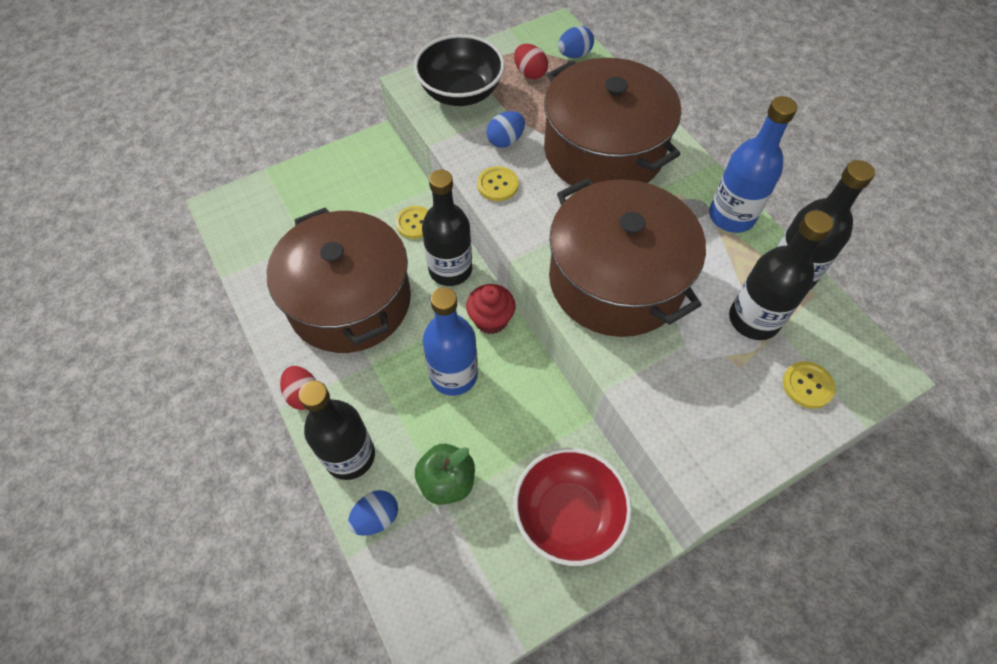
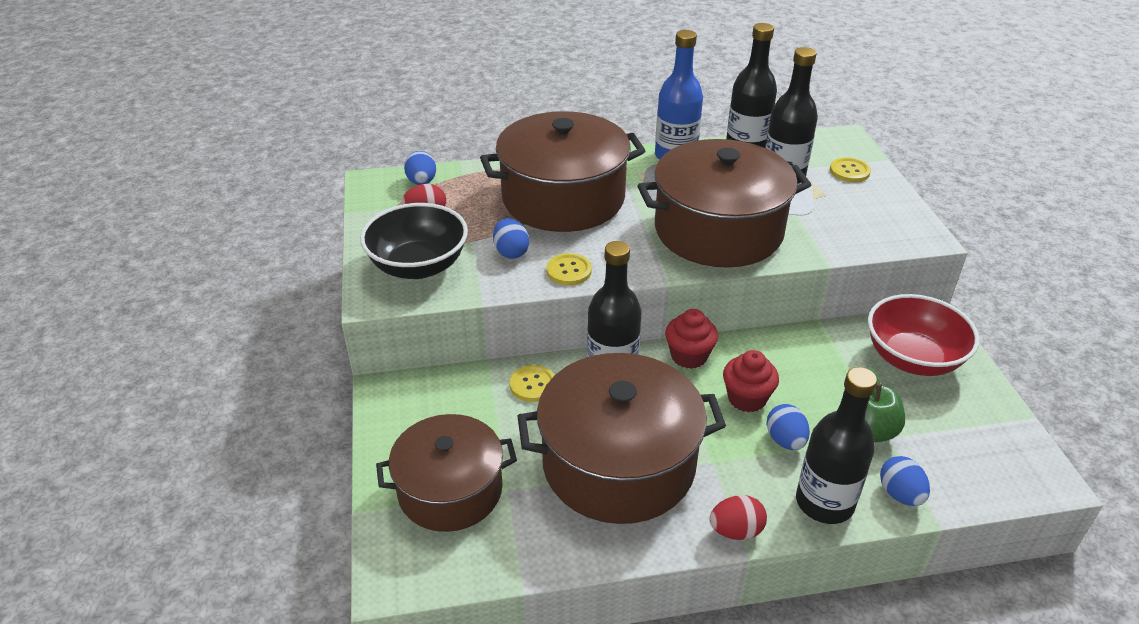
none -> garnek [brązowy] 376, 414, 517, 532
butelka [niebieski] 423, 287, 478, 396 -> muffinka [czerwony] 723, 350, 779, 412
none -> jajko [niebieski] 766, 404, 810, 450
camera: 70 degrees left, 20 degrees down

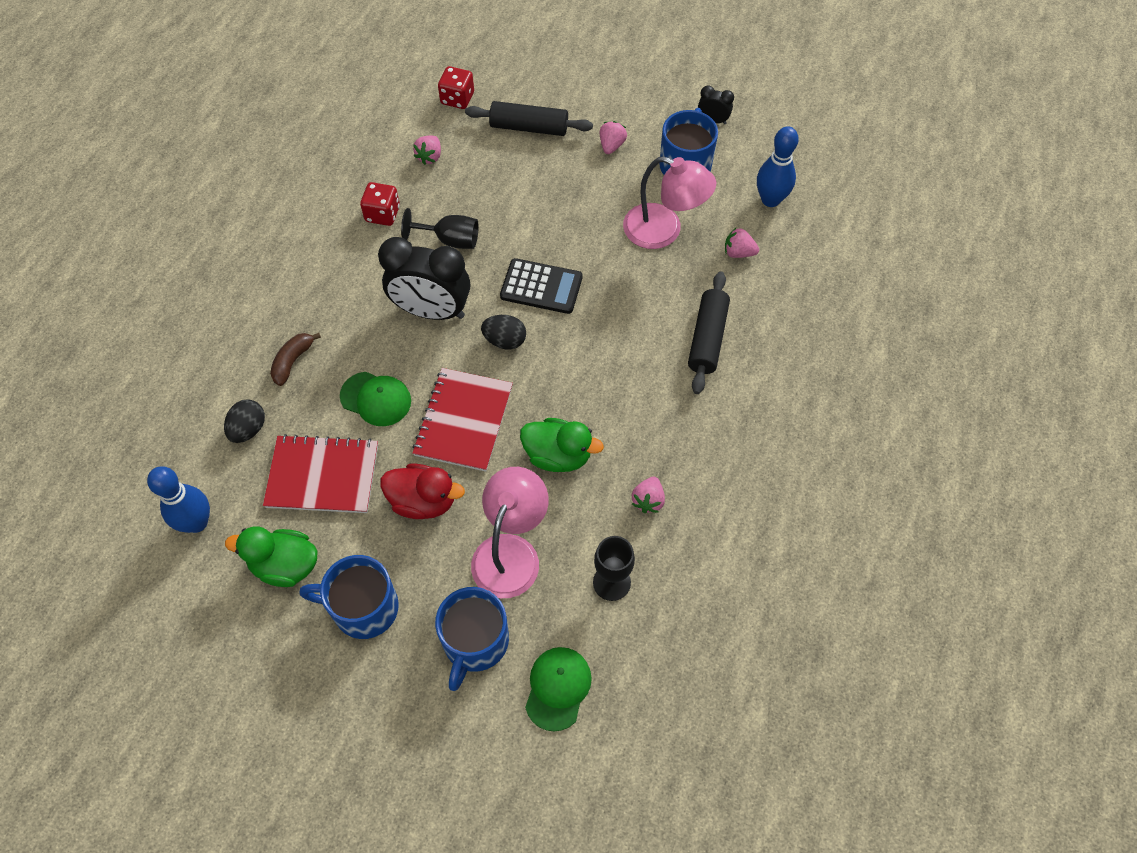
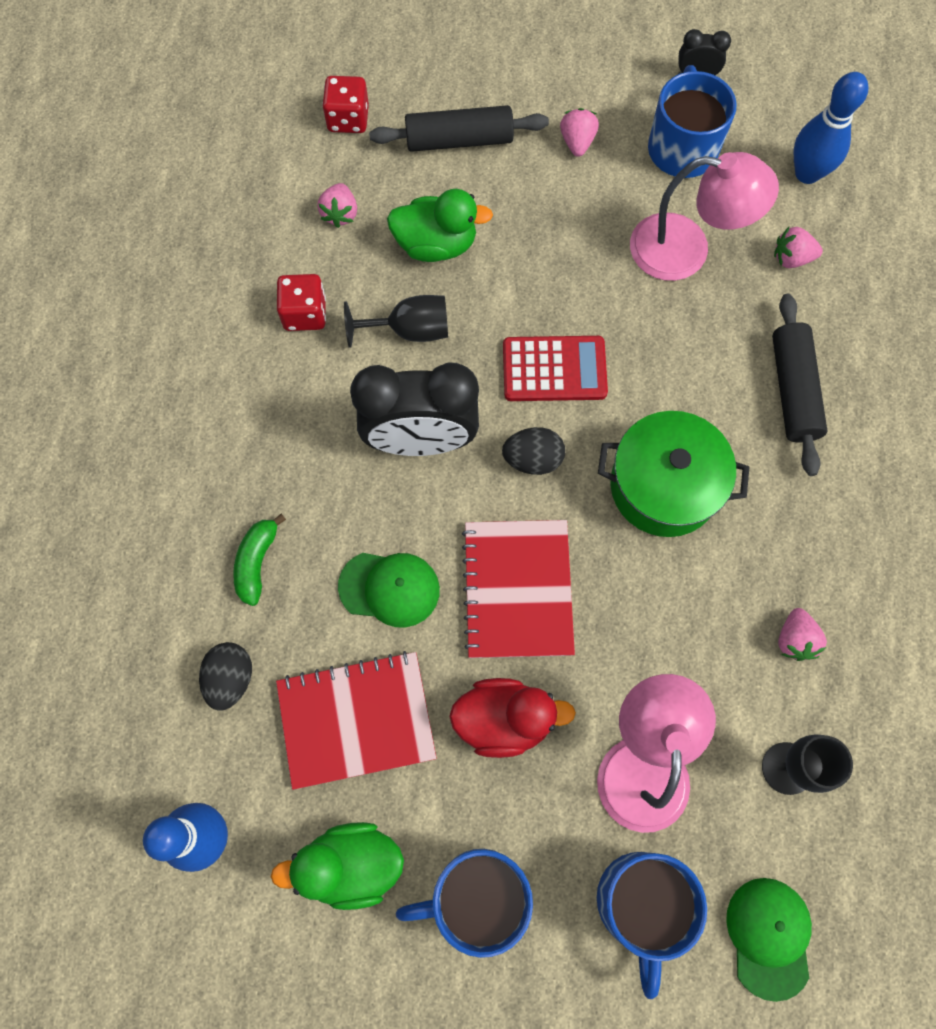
banan [brązowy] 270, 333, 321, 386 -> banan [zielony] 233, 514, 286, 606
kaczka [zielony] 520, 418, 604, 472 -> kaczka [zielony] 387, 189, 493, 262, shifted
kalkulator [czarny] 500, 258, 582, 314 -> kalkulator [czerwony] 503, 336, 608, 401
none -> garnek [zielony] 598, 411, 749, 537
camera: 15 degrees left, 10 degrees up

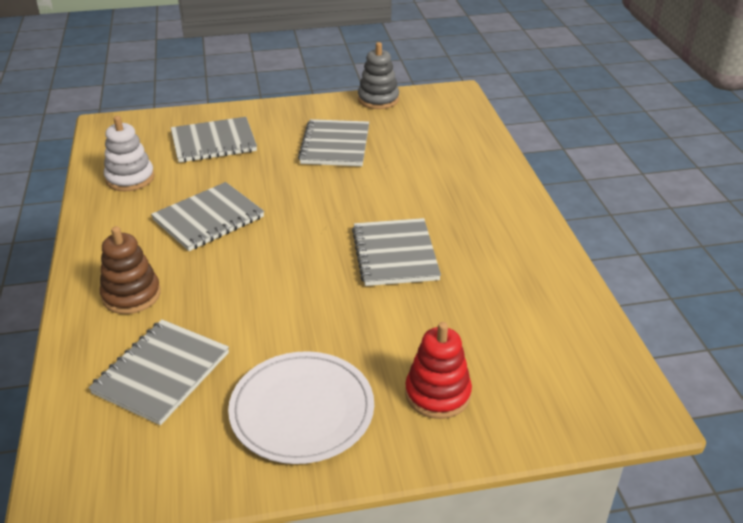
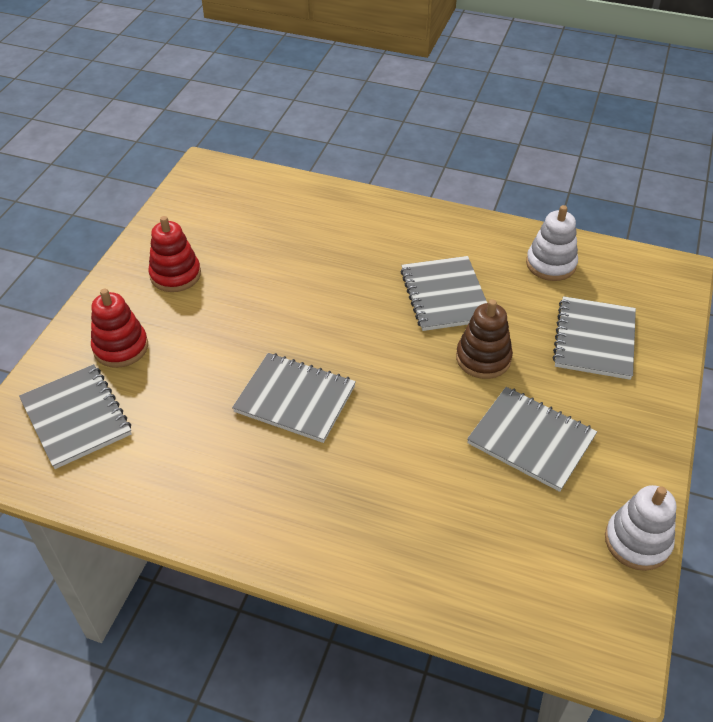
zeszyt [szary] 89, 319, 229, 425 -> zeszyt [szary] 19, 364, 132, 469, shifted
talerz [biały] 228, 351, 374, 464 -> zabawka nakładanka [czerwony] 148, 216, 201, 292
zabawka nakładanka [brązowy] 100, 226, 161, 314 -> zabawka nakładanka [brązowy] 456, 299, 513, 379, shifted
zabawka nakładanka [szary] 358, 42, 399, 109 -> zabawka nakładanka [biały] 605, 485, 676, 571
camera: 120 degrees right, 10 degrees up

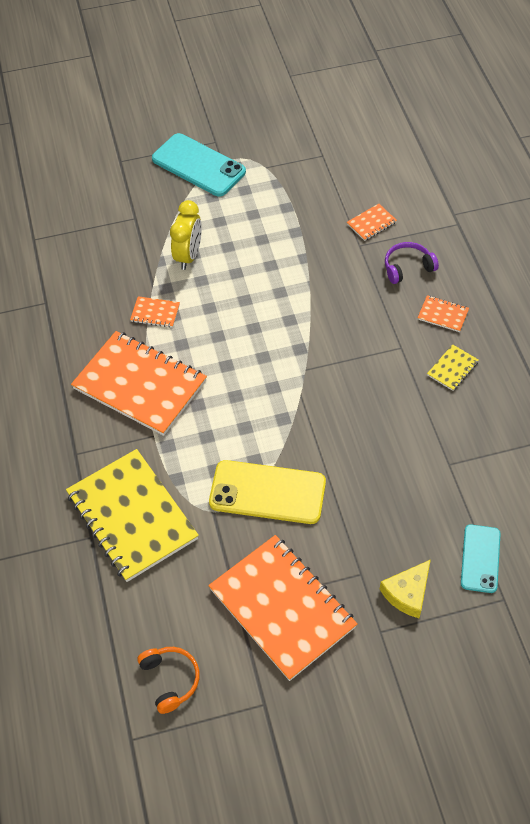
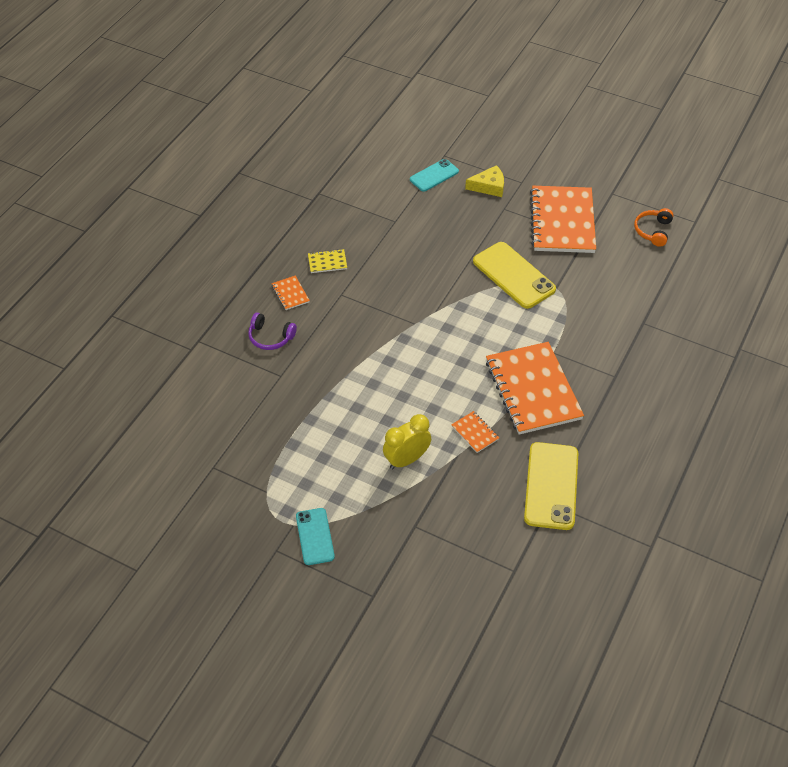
telefon [turkusowy] 152, 133, 246, 196 -> telefon [turkusowy] 296, 508, 335, 565, x0.61
none -> telefon [żółty] 524, 442, 578, 530
zeszyt [żółty] 66, 449, 199, 582 -> none
zeszyt [pomarańczowy] 347, 204, 397, 241 -> none
camera: 140 degrees left, 5 degrees down

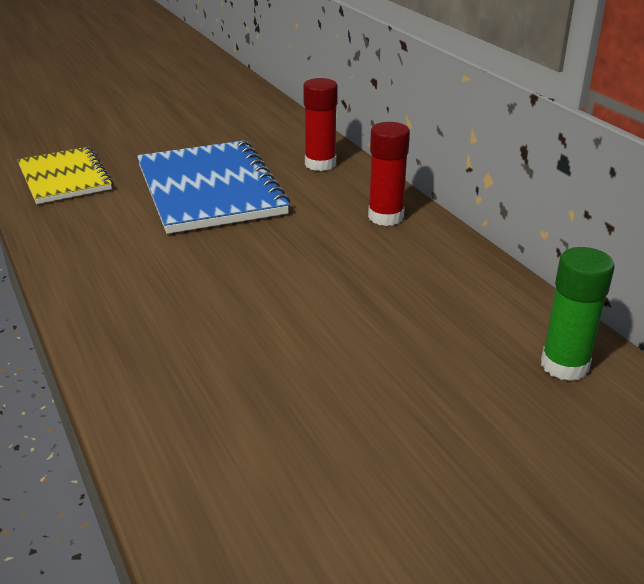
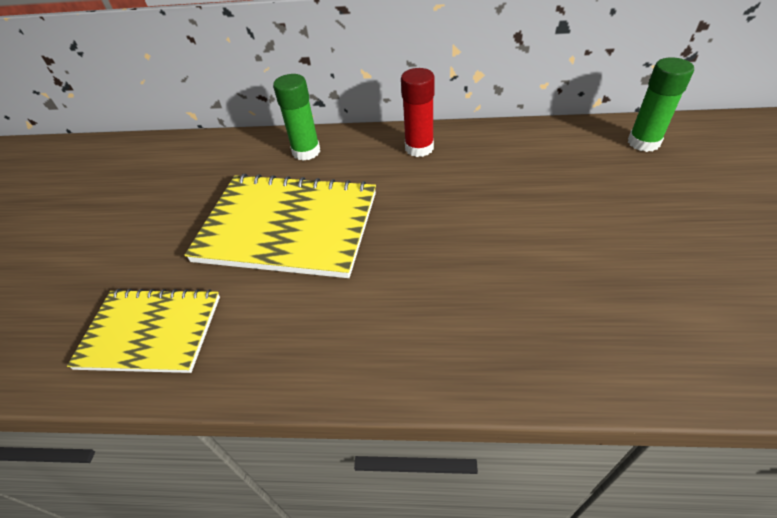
zeszyt [niebieski] 137, 140, 290, 234 -> zeszyt [żółty] 184, 174, 376, 278
klej w sztyfcie [czerwony] 303, 78, 338, 171 -> klej w sztyfcie [zielony] 273, 74, 320, 161
camera: 55 degrees left, 15 degrees up

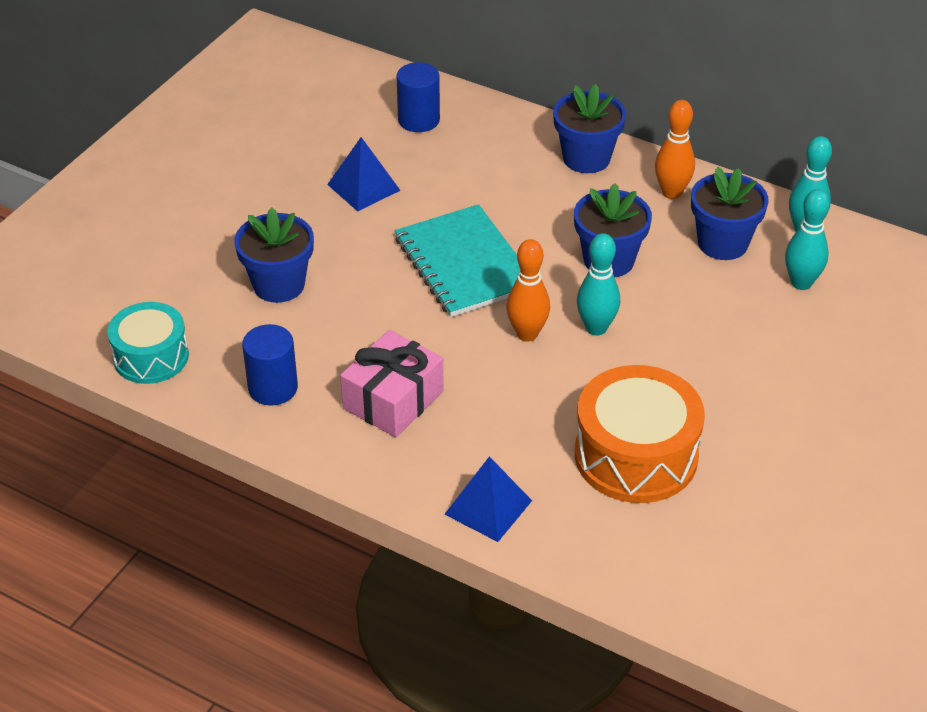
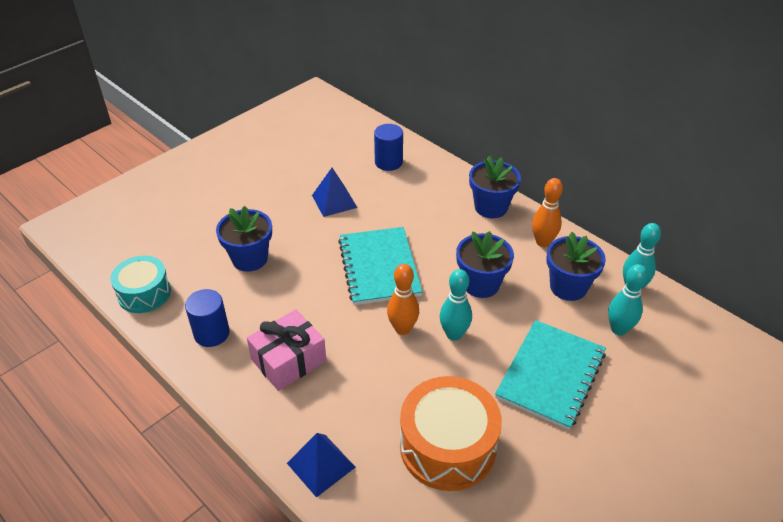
none -> zeszyt [turkusowy] 495, 320, 606, 430
camera: 15 degrees right, 0 degrees up

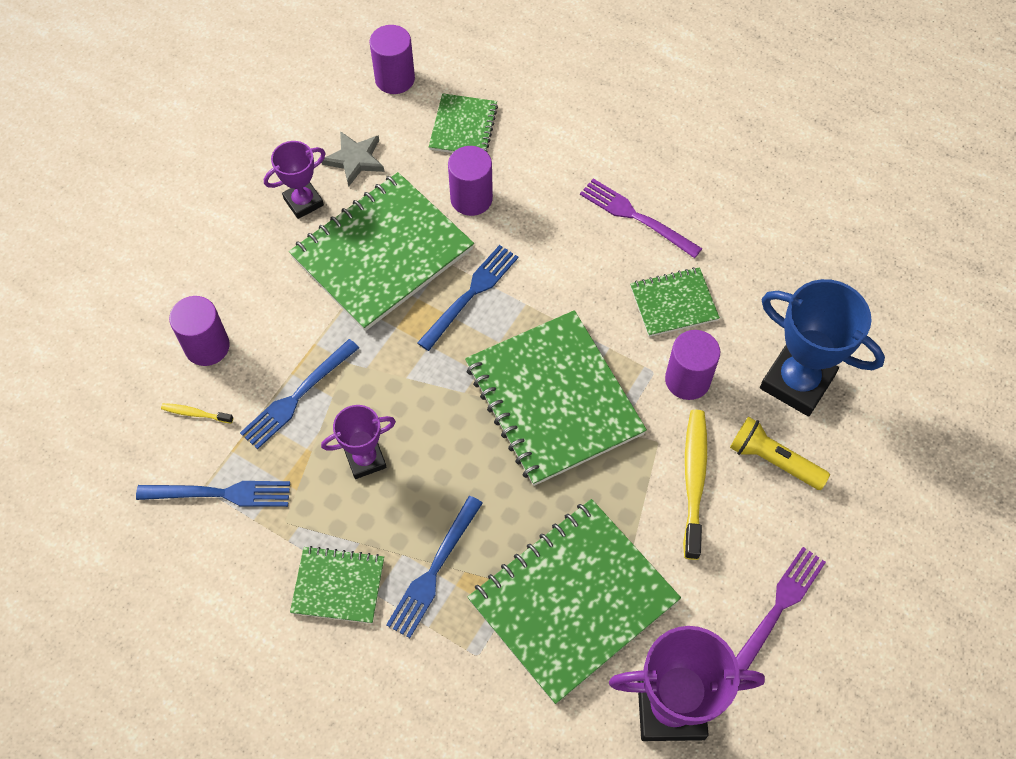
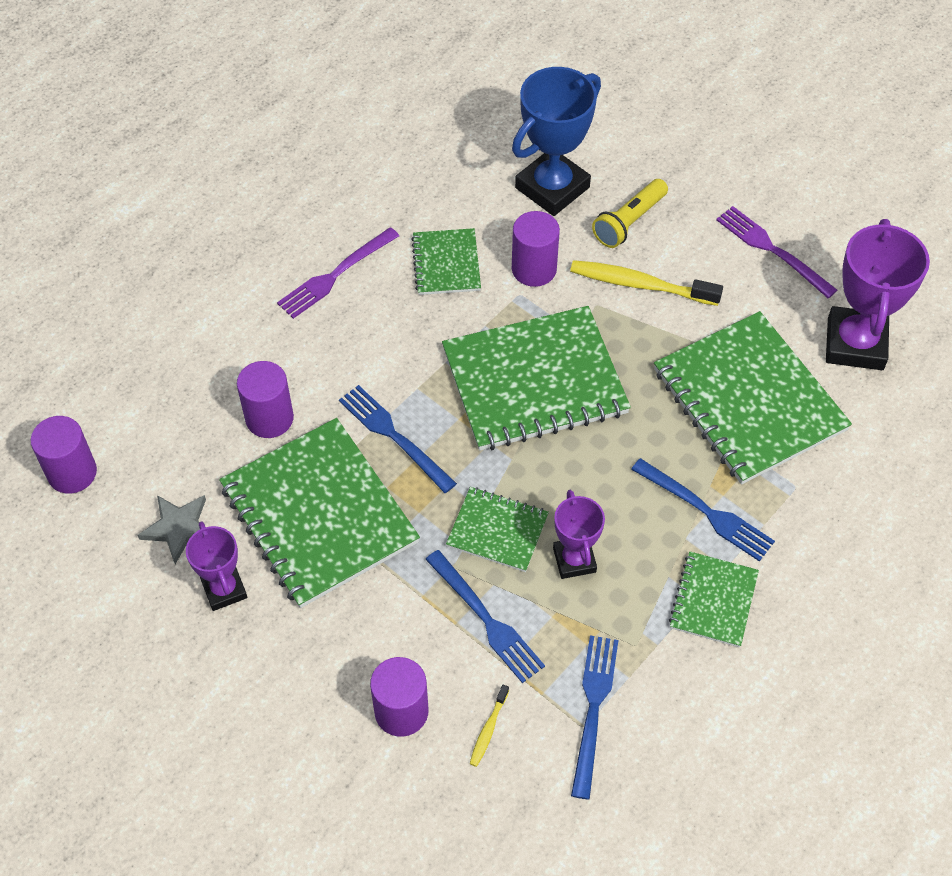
zeszyt [zielony] 429, 93, 498, 153 -> zeszyt [zielony] 446, 487, 549, 572, shifted
camera: 80 degrees left, 5 degrees down

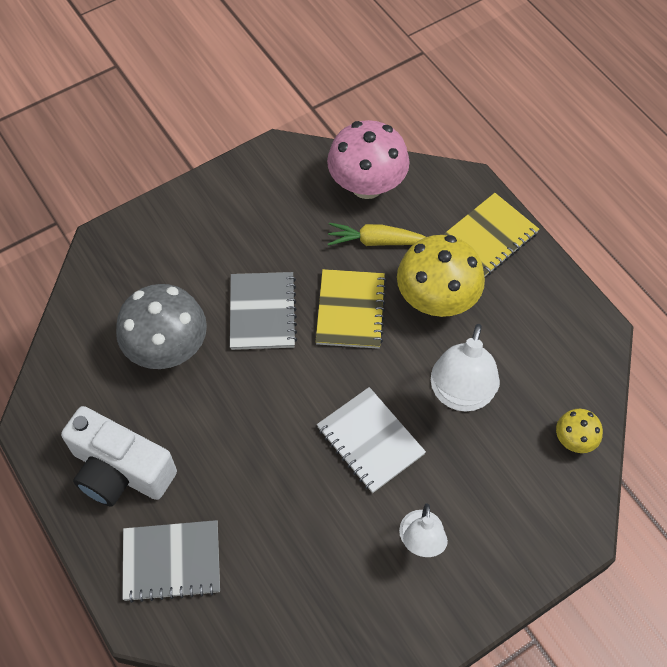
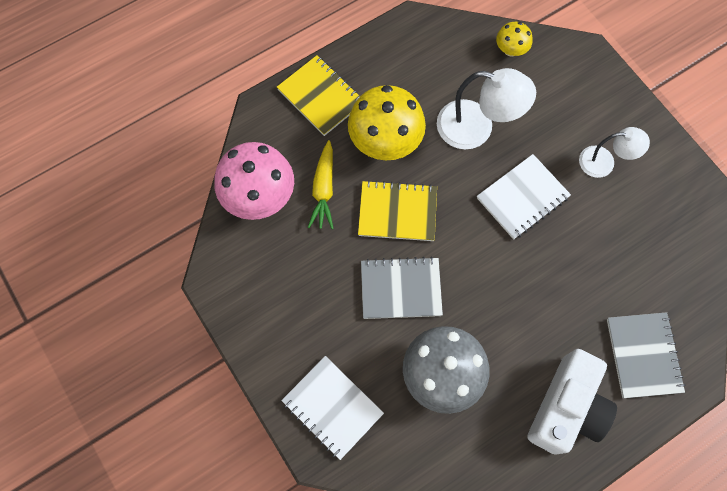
none -> zeszyt [biały] 281, 356, 384, 460
camera: 90 degrees left, 10 degrees up

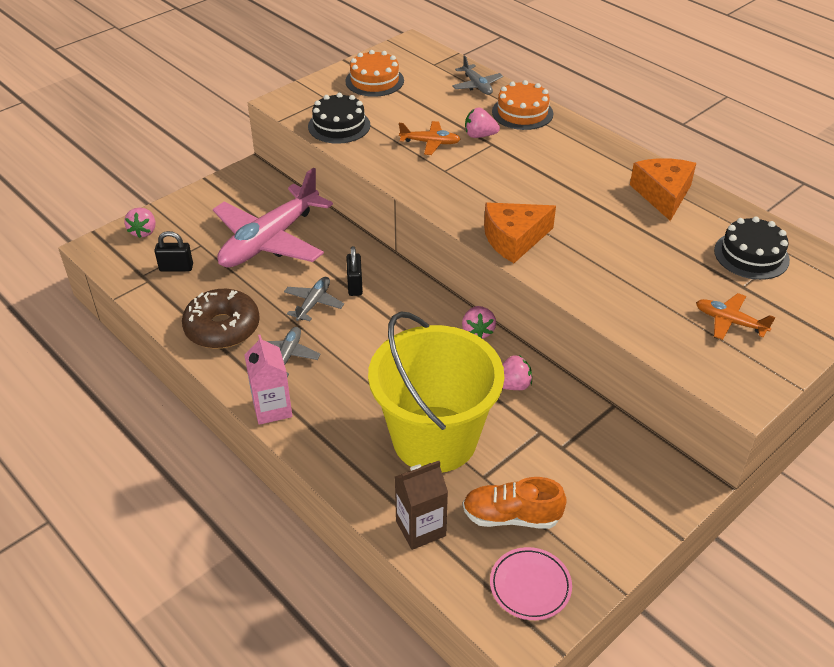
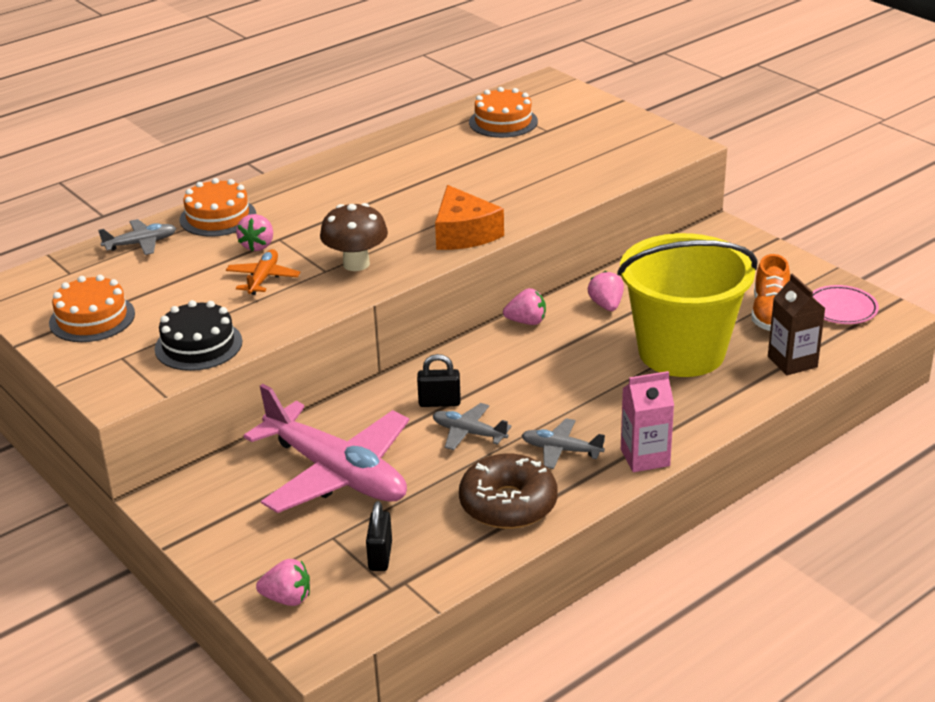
none -> grzyb [brązowy] 320, 203, 388, 271
tort [czarny] 714, 216, 790, 280 -> tort [pomarańczowy] 469, 87, 538, 138
ser [pomarańczowy] 630, 158, 696, 221 -> none
samolot [pomarańczowy] 696, 293, 775, 340 -> none
camera: 85 degrees left, 10 degrees down

